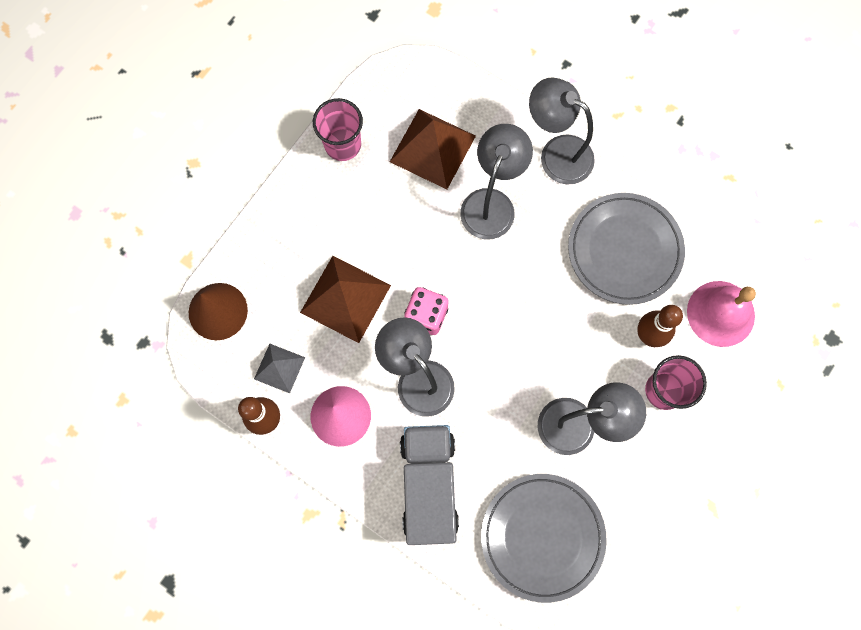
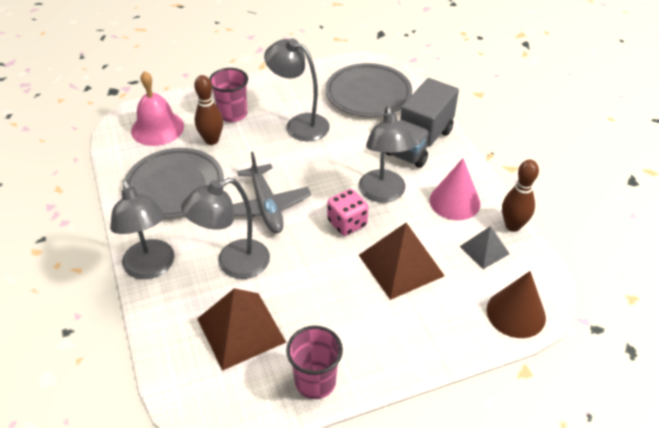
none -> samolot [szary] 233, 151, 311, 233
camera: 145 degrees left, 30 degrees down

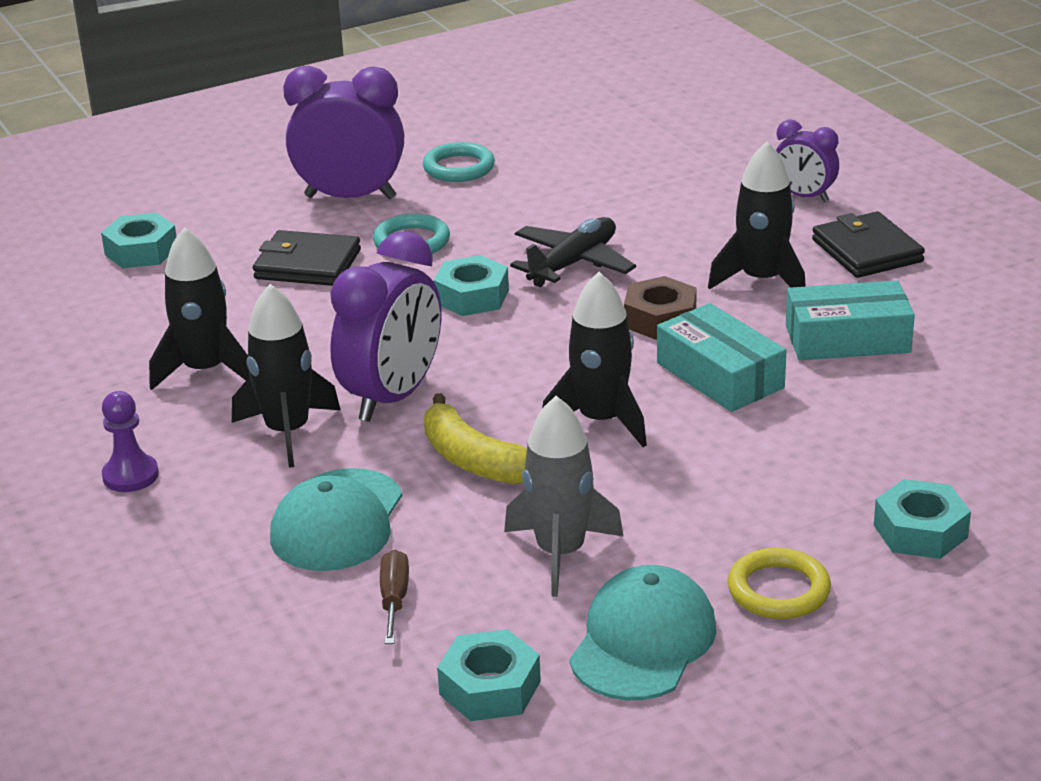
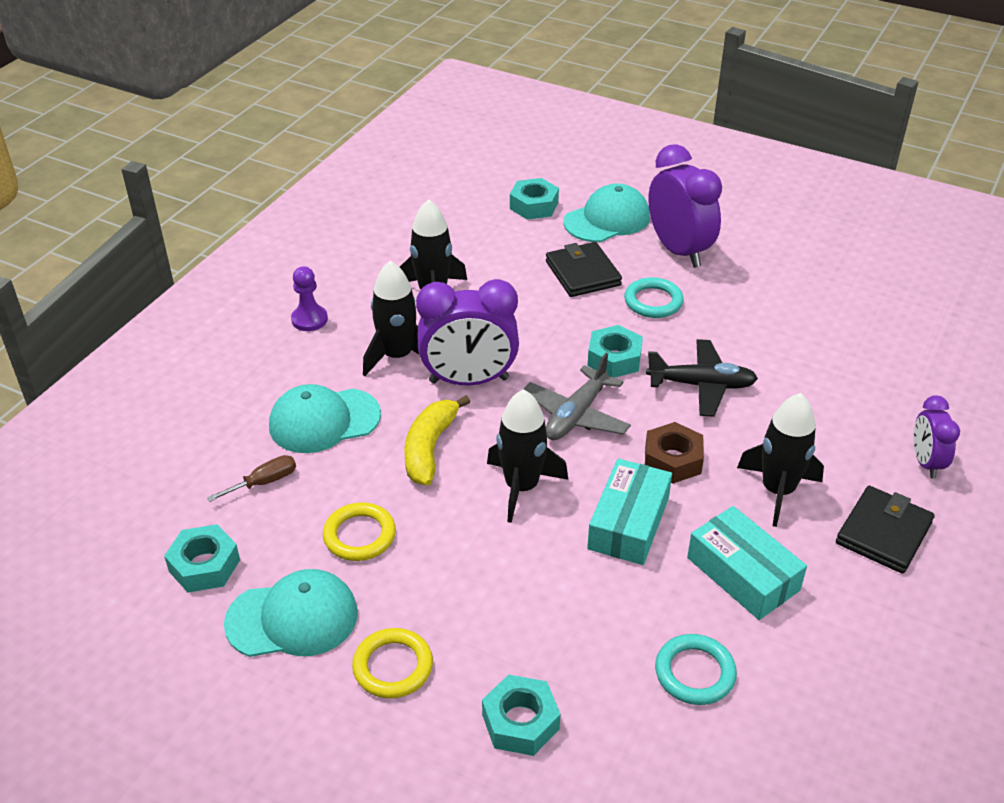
rakieta [szary] 504, 396, 624, 597 -> pierścień [żółty] 323, 502, 396, 561
none -> samolot [szary] 524, 353, 631, 440
none -> czapka [turkusowy] 564, 183, 650, 242
pierścień [turkusowy] 423, 142, 495, 182 -> pierścień [turkusowy] 655, 634, 737, 705, shifted
camera: 55 degrees right, 10 degrees up

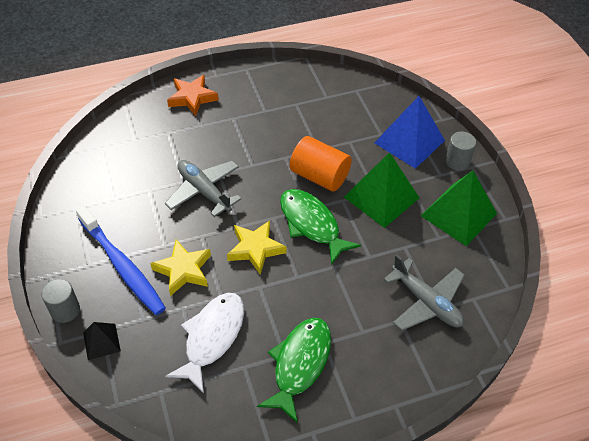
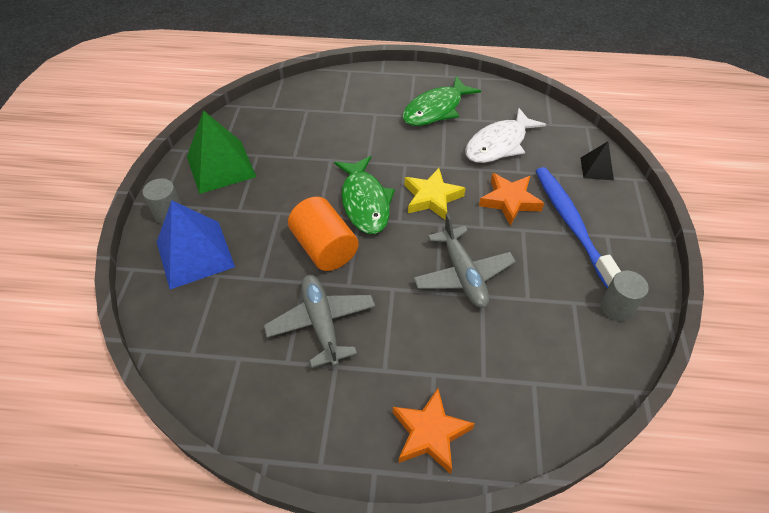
samolot [szary] 384, 255, 465, 331 -> samolot [szary] 264, 275, 375, 368, shifted
gwiazda [żółty] 150, 240, 211, 296 -> gwiazda [pomarańczowy] 479, 173, 544, 226
walec [szary] 42, 279, 80, 323 -> walec [szary] 601, 271, 649, 321, shifted
piramida [zielony] 344, 152, 419, 228 -> none
camera: 155 degrees left, 0 degrees up

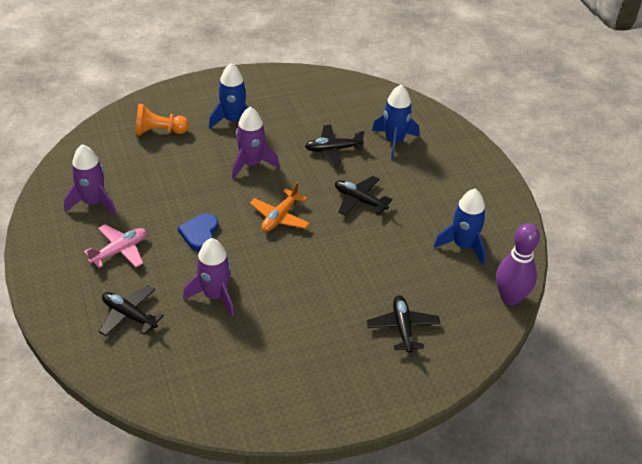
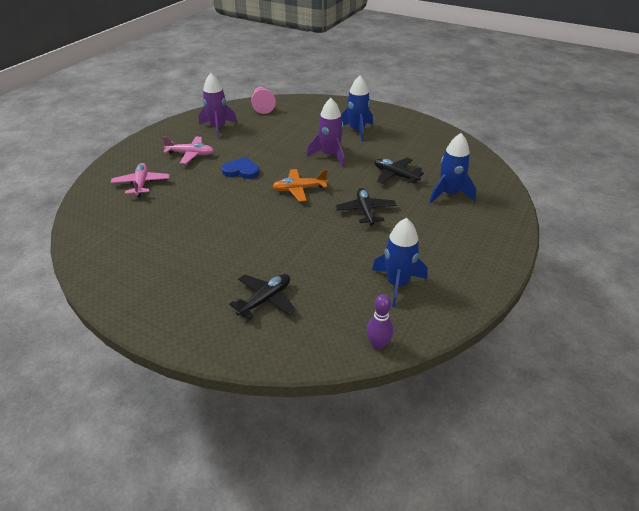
samolot [czarny] 99, 285, 164, 336 -> samolot [różowy] 111, 163, 170, 197
serce [niebieski] 178, 213, 218, 252 -> serce [niebieski] 221, 157, 260, 179, 45 degrees clockwise
none -> pionek [różowy] 251, 87, 276, 114
kręgiel [fioletowy] 496, 223, 540, 305 -> kręgiel [fioletowy] 366, 294, 393, 350, x0.59
pionek [pomarańczowy] 135, 104, 189, 135 -> none
rakieta [fioletowy] 183, 238, 234, 317 -> none
camera: 50 degrees right, 5 degrees down

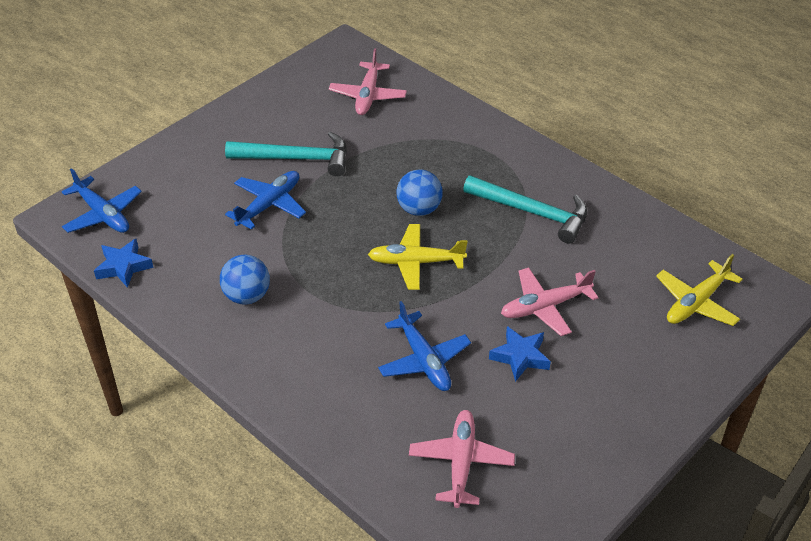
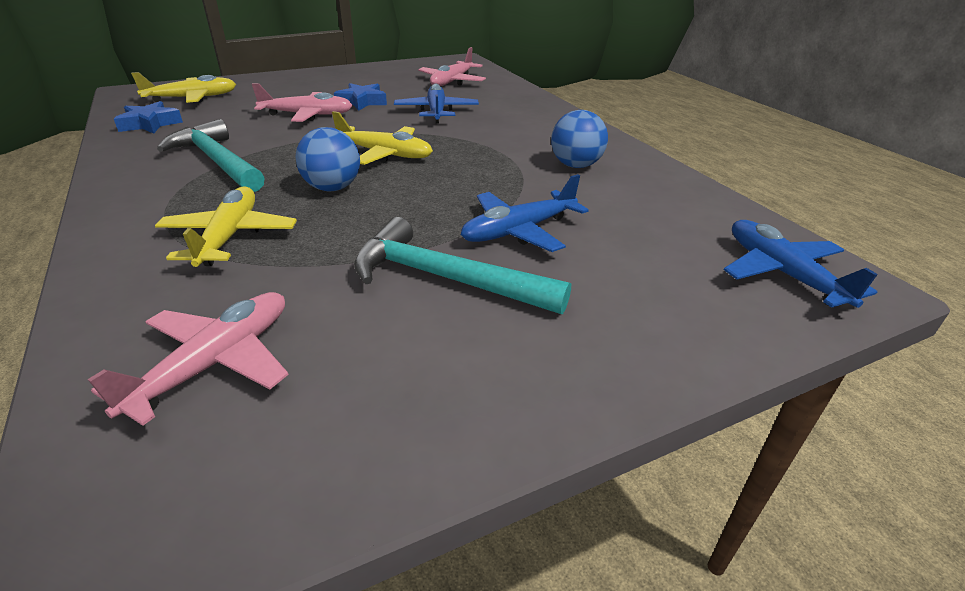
gwiazda [niebieski] 94, 239, 154, 288 -> gwiazda [niebieski] 114, 101, 183, 134, shifted
none -> samolot [żółty] 155, 186, 297, 267
camera: 160 degrees left, 10 degrees down

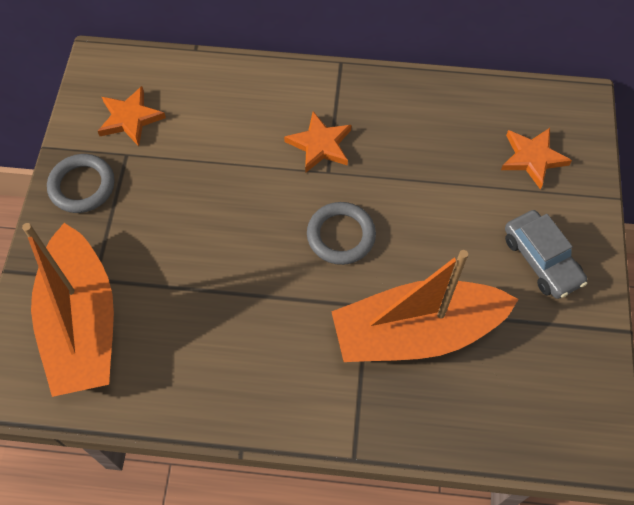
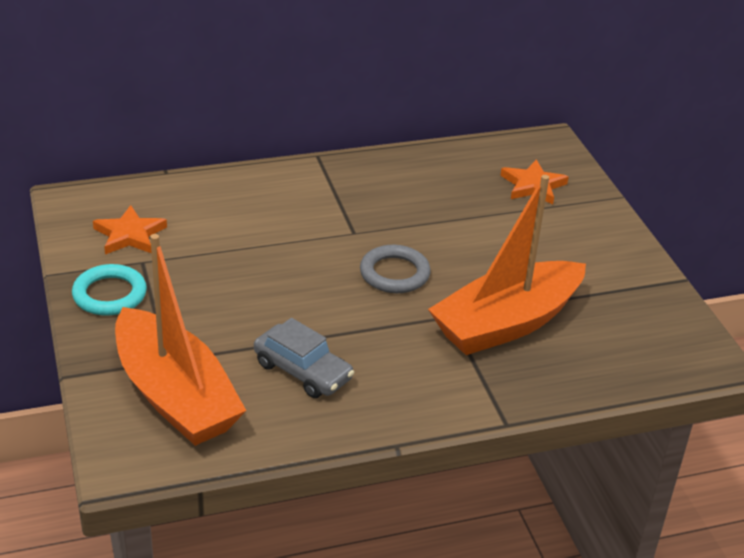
pierścień [szary] 47, 154, 115, 213 -> pierścień [turkusowy] 72, 264, 147, 316
samochód [szary] 505, 210, 587, 299 -> samochód [szary] 254, 318, 354, 398, shifted
gwiazda [pomarańczowy] 284, 111, 352, 173 -> none
camera: 25 degrees left, 25 degrees down

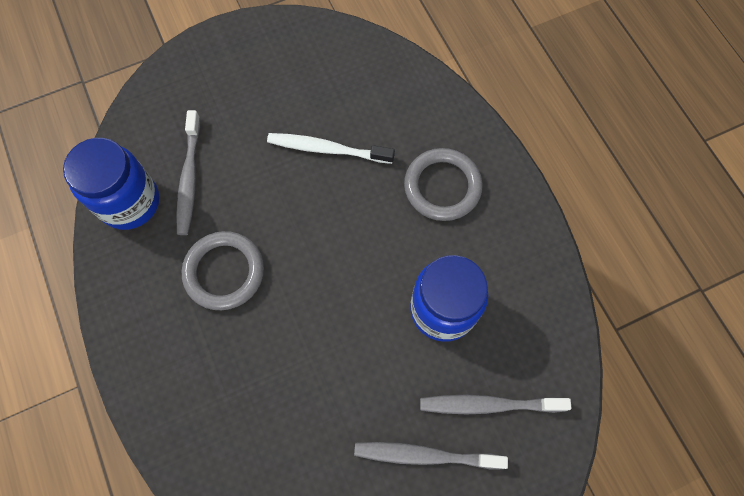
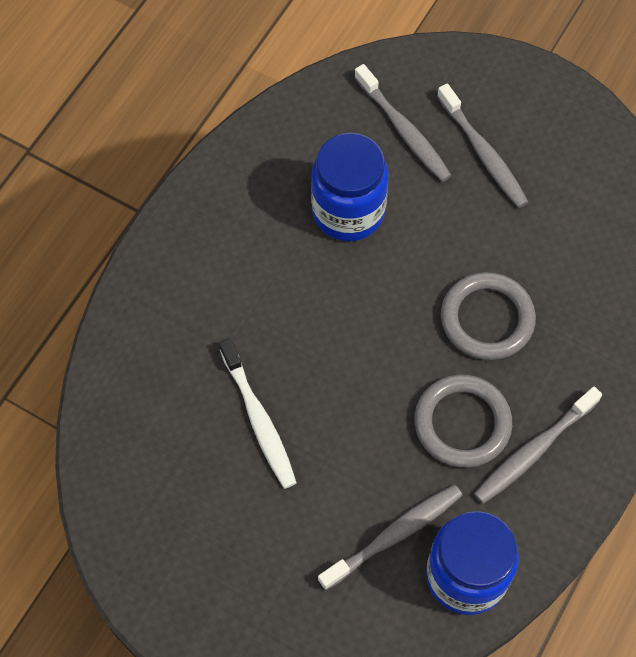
pierścień [szary] 404, 148, 483, 221 -> pierścień [szary] 441, 272, 536, 360, shifted
none -> szczoteczka do zębów [szary] 474, 386, 602, 504
camera: 125 degrees left, 5 degrees down

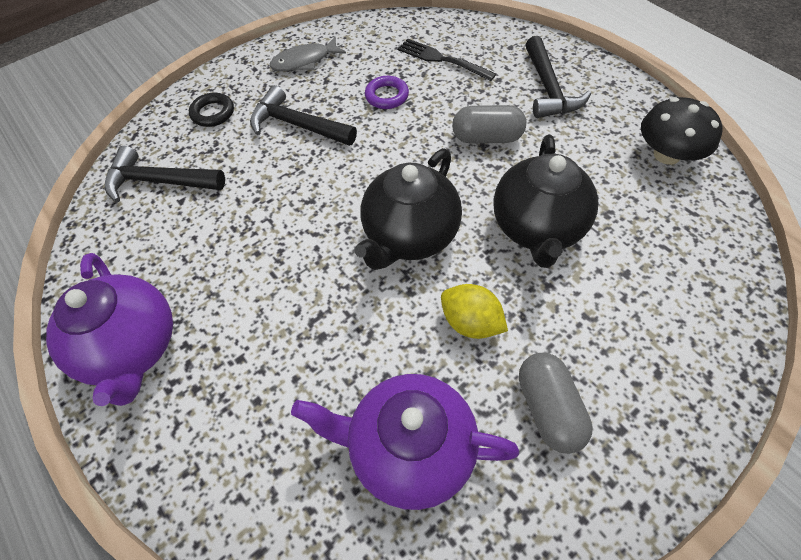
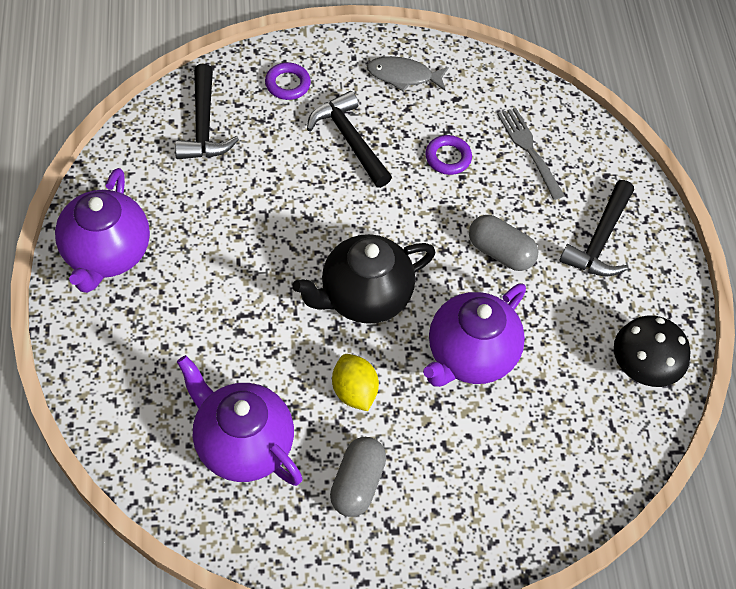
młotek [czarny] 105, 146, 225, 203 -> młotek [czarny] 175, 64, 239, 159, 135 degrees counterclockwise
pierścień [czarny] 189, 93, 234, 127 -> pierścień [fioletowy] 265, 63, 311, 100
imbryk [czarny] 493, 135, 598, 268 -> imbryk [fioletowy] 423, 284, 526, 387
widelec [czarny] 397, 38, 496, 81 -> widelec [szary] 497, 108, 565, 200
camera: 25 degrees right, 0 degrees up

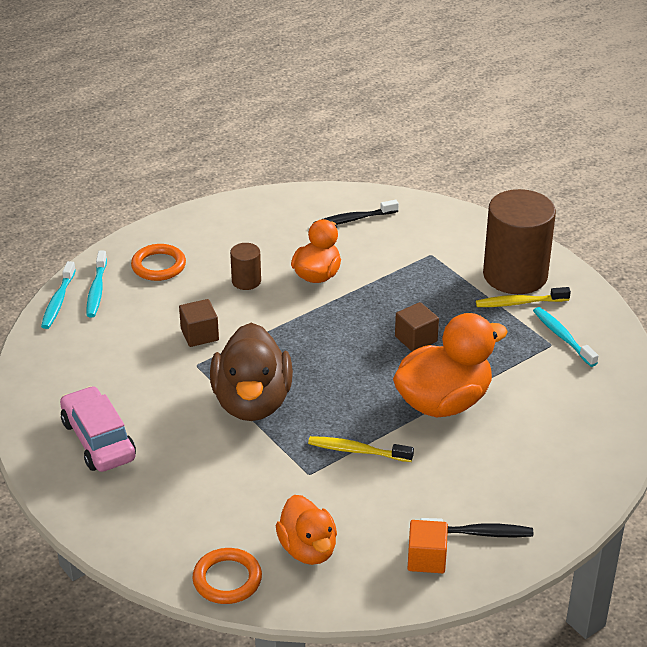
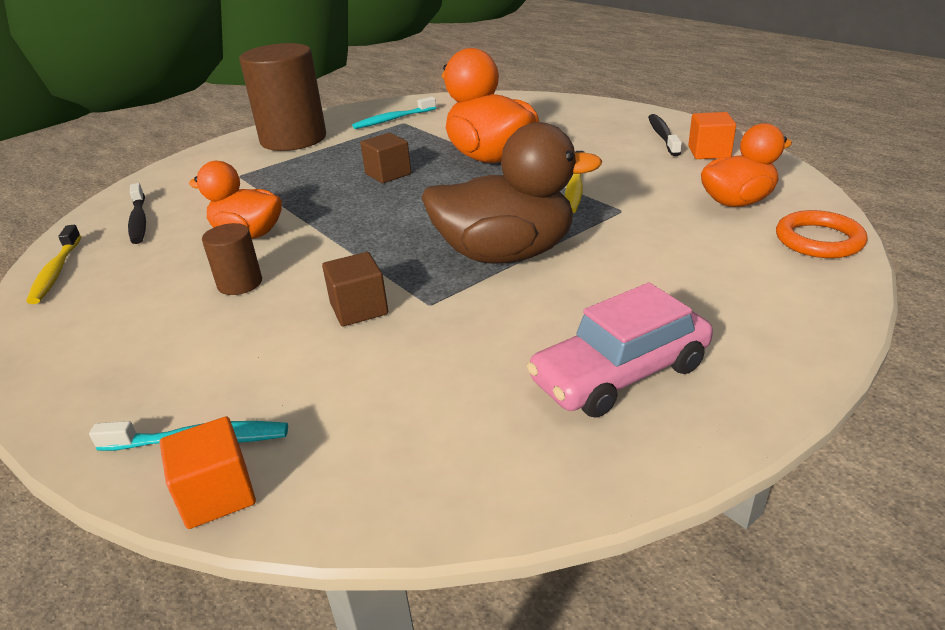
szczoteczka do zębów [żółty] 476, 287, 571, 307 -> szczoteczka do zębów [żółty] 26, 225, 81, 304, shifted
szczoteczka do zębów [turkusowy] 41, 261, 76, 329 -> sześcian [pomarańczowy] 160, 416, 256, 529
pierścień [pomarańczowy] 131, 244, 186, 281 -> none
camera: 90 degrees left, 5 degrees down

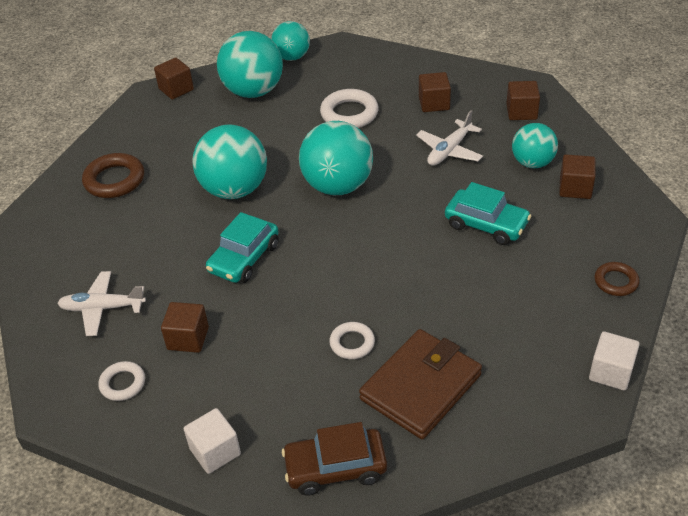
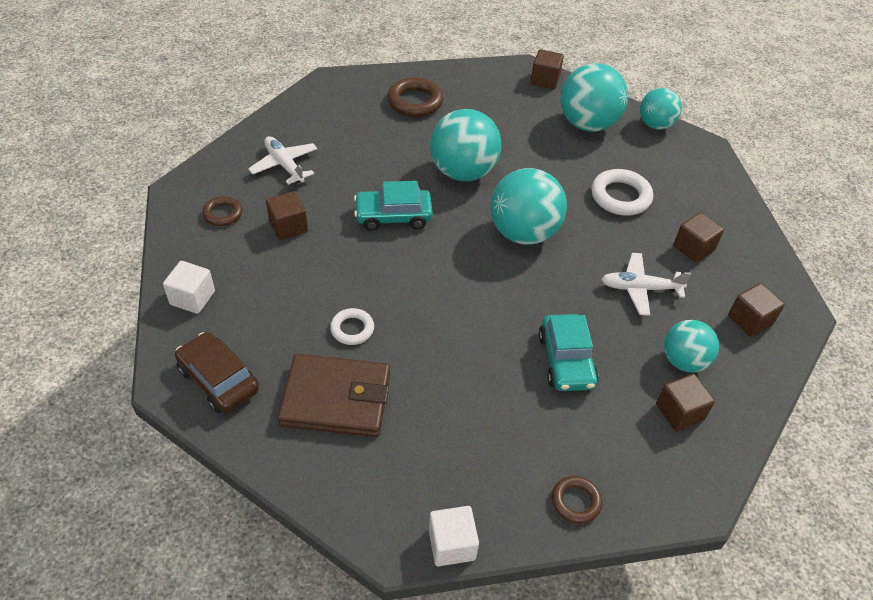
pierścień [biały] 98, 361, 145, 401 -> pierścień [brązowy] 202, 196, 242, 226
camera: 50 degrees right, 5 degrees up

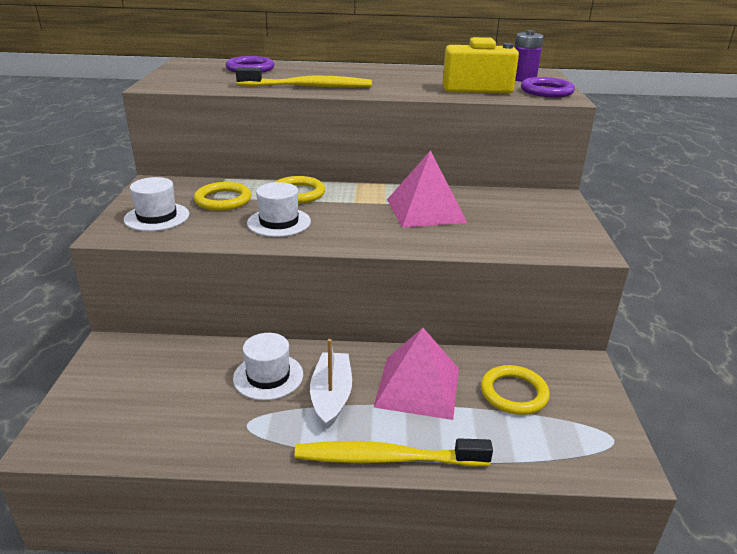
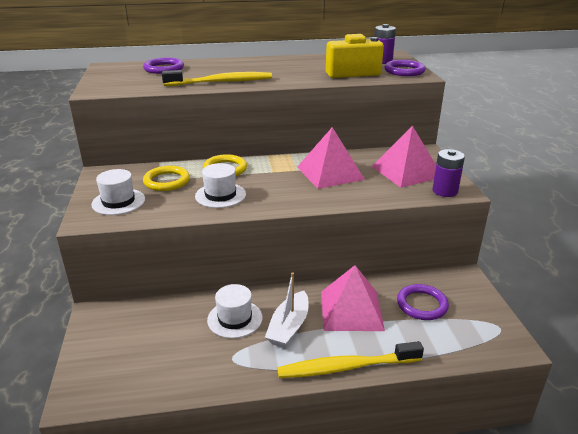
łódka [biały] 310, 339, 352, 429 -> łódka [biały] 265, 272, 308, 348, 150 degrees counterclockwise
none -> piramida [różowy] 371, 126, 436, 188
pierścień [żółty] 481, 365, 550, 415 -> pierścień [fioletowy] 397, 284, 449, 320
none -> bateria [fioletowy] 432, 149, 465, 197
camera: 10 degrees left, 0 degrees up

